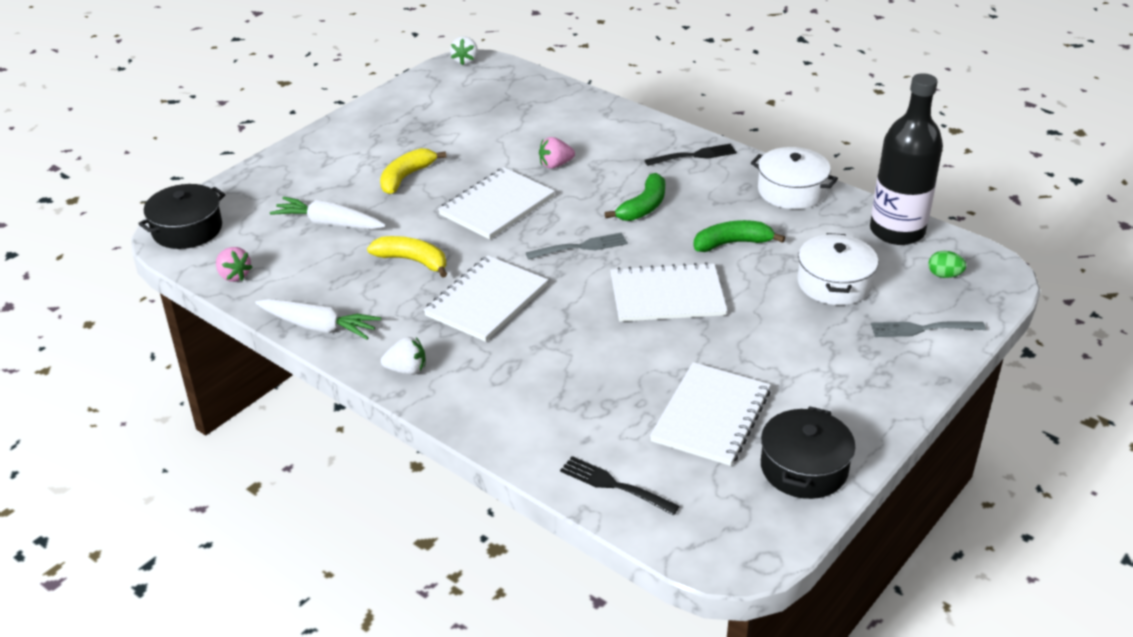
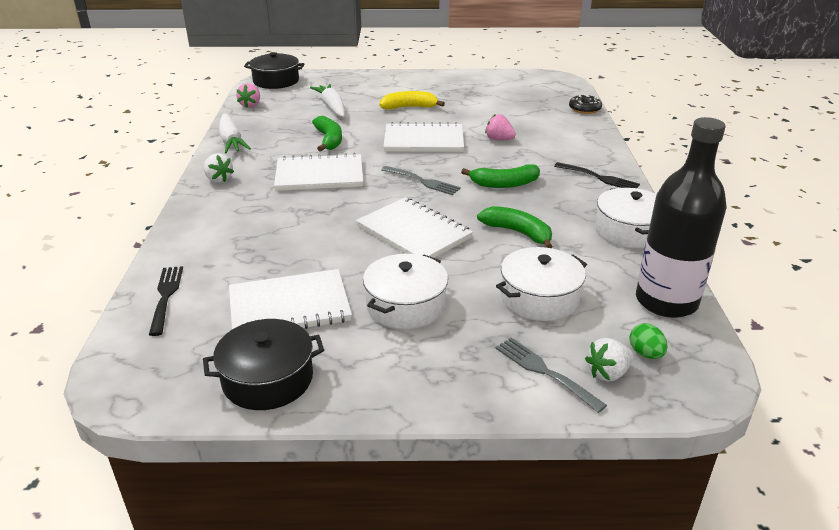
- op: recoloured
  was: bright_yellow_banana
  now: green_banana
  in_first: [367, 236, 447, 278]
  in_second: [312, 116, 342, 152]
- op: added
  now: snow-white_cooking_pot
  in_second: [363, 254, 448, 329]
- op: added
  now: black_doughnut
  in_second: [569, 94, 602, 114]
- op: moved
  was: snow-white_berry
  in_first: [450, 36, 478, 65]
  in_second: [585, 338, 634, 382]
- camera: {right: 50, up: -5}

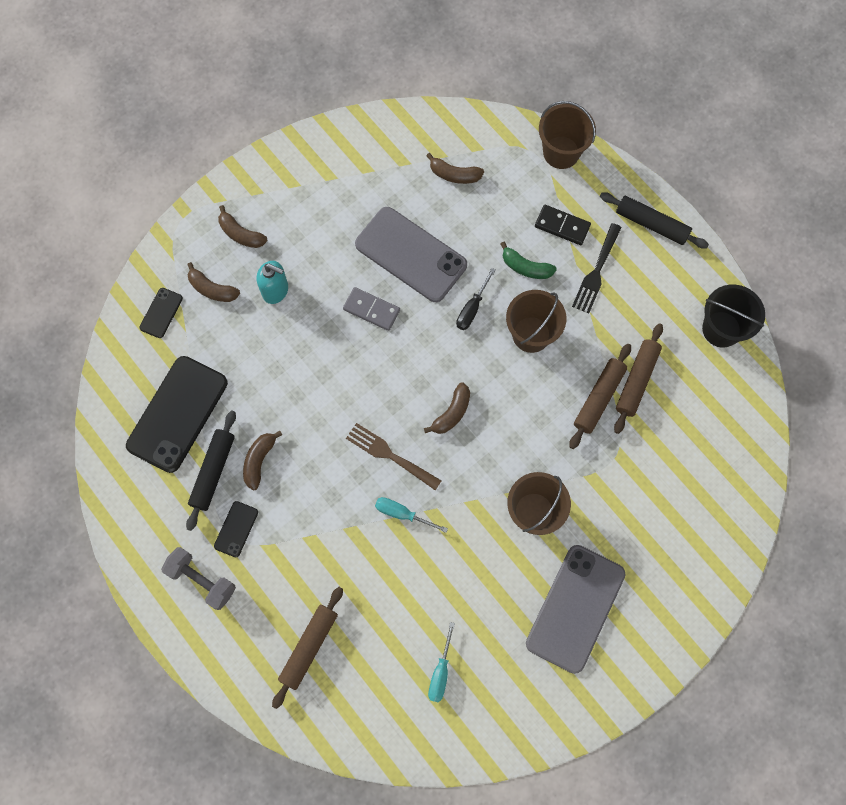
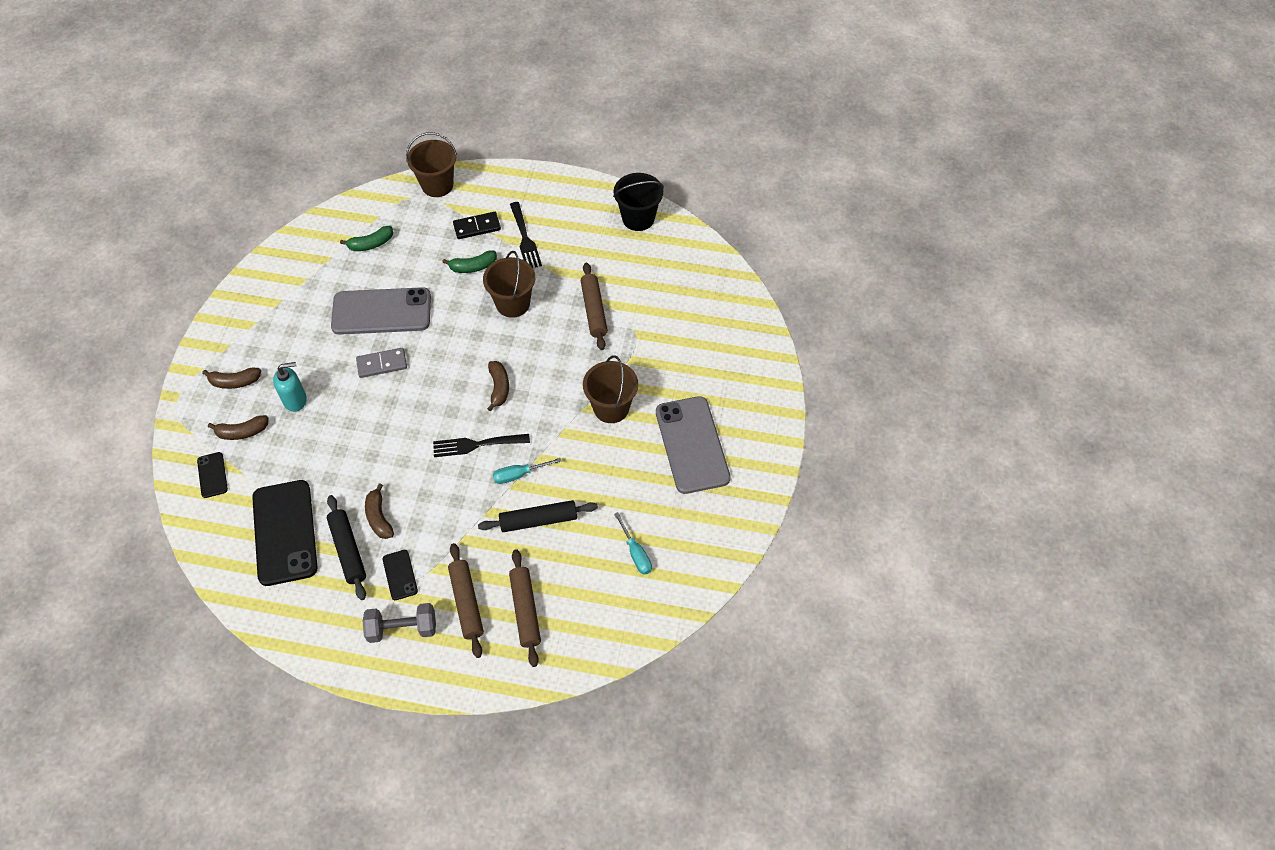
- op: recoloured
  was: russet_banana
  now: green_banana
  in_first: [426, 153, 484, 184]
  in_second: [340, 226, 393, 251]
- op: recoloured
  was: russet_dinner_fork
  now: black_dinner_fork
  in_first: [346, 423, 442, 490]
  in_second: [433, 434, 530, 457]
- op: moved
  was: russet_pastry_roller
  in_first: [614, 323, 663, 434]
  in_second: [448, 543, 484, 658]
- op: moved
  was: black_pastry_roller
  in_first: [600, 192, 709, 249]
  in_second: [478, 500, 598, 532]
- op: removed
  was: black_screwdriver
  in_first: [456, 268, 496, 330]
- camera: {right: -40, up: -15}

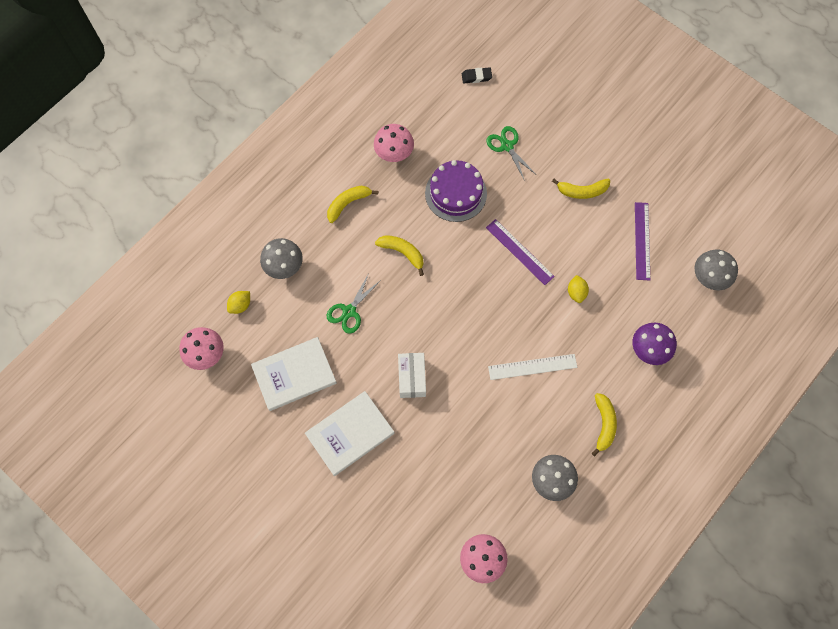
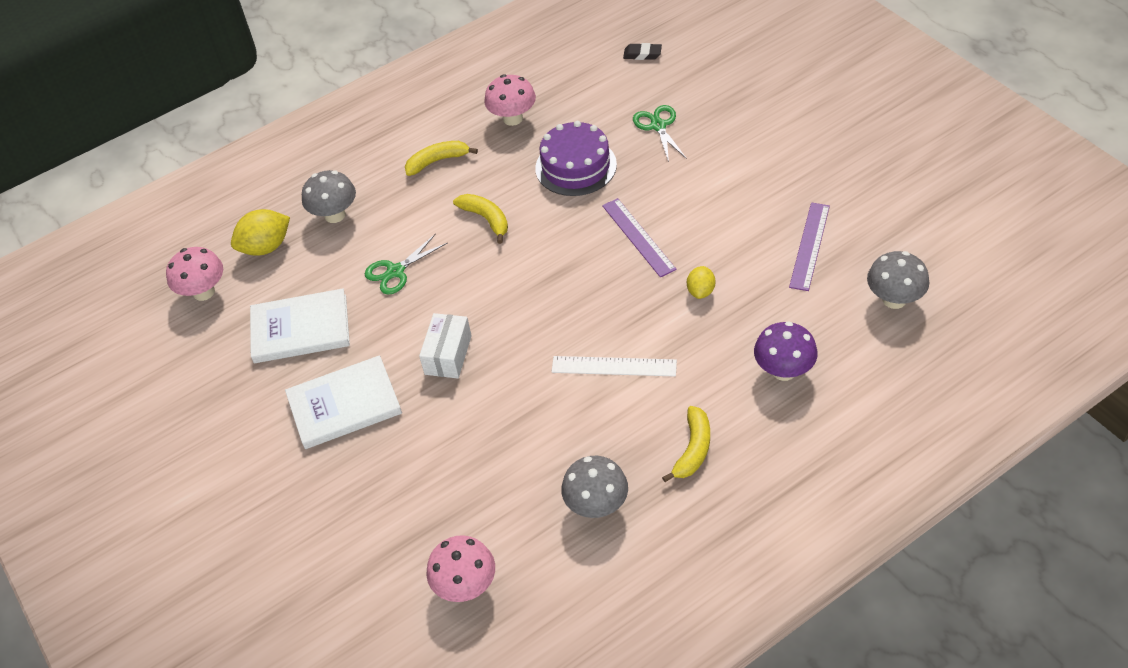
- op: resized
  was: bright_yellow_citrus_fruit
  in_first: [227, 291, 250, 314]
  in_second: [231, 209, 290, 256]
  ratio: 1.66
- op: removed
  was: bright_yellow_banana
  in_first: [552, 179, 610, 199]
- camera: {right: 20, up: -20}

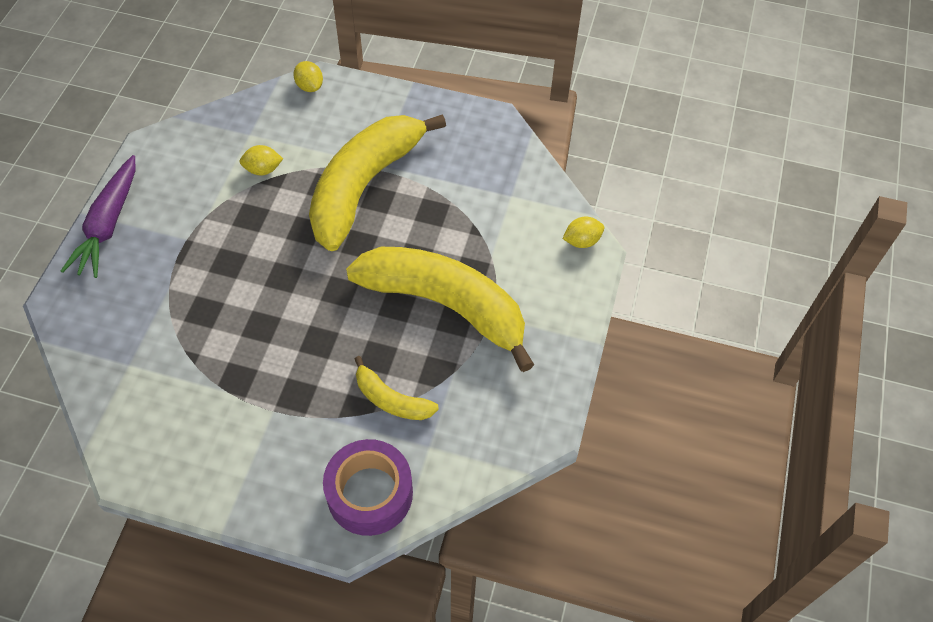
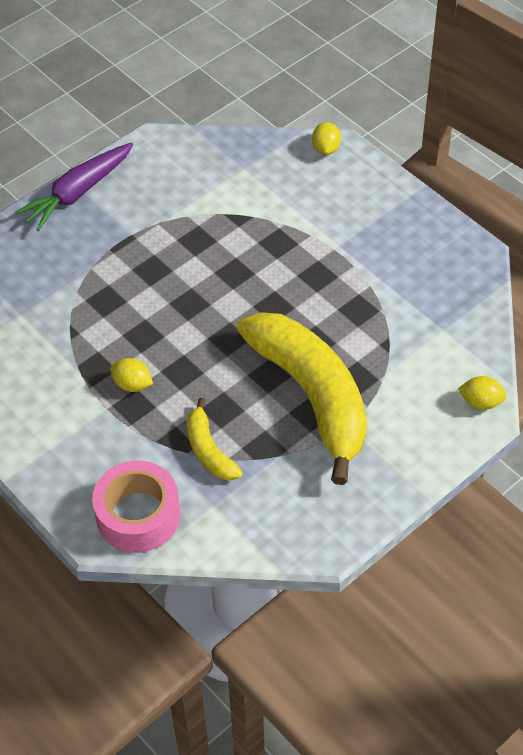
- op: recoloured
  was: royal_purple_tape
  now: rose-pink_tape
  in_first: [323, 439, 413, 536]
  in_second: [92, 461, 180, 553]
- op: moved
  was: bright_yellow_citrus_fruit
  in_first: [239, 145, 283, 175]
  in_second: [110, 358, 153, 392]
- op: removed
  was: bright_yellow_banana
  in_first: [309, 114, 446, 251]
- camera: {right: 35, up: -5}

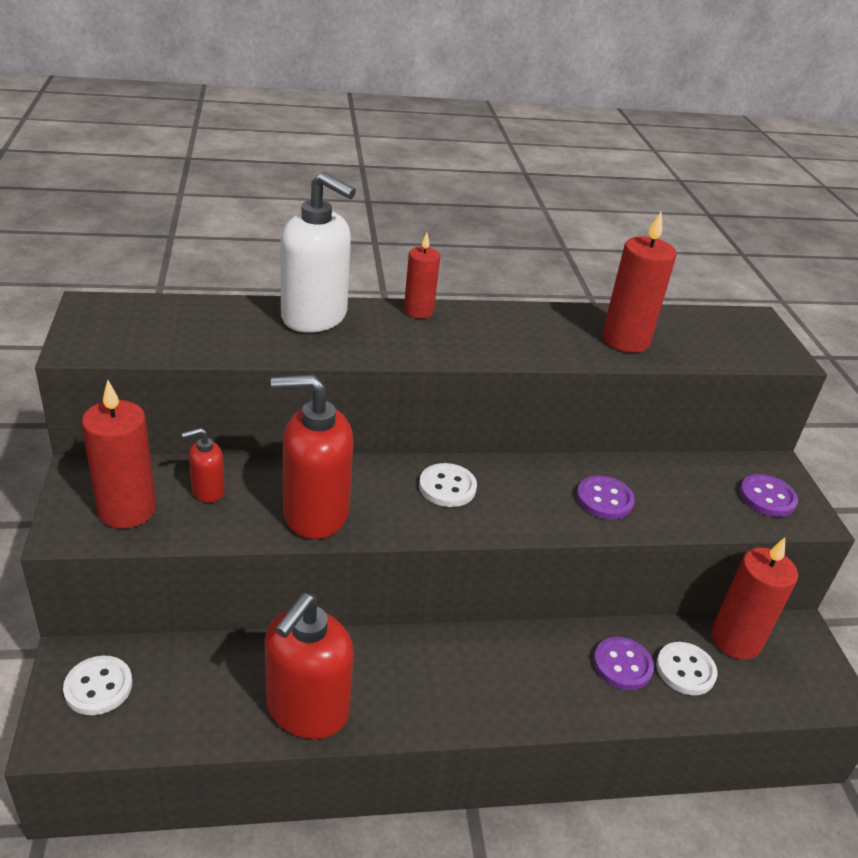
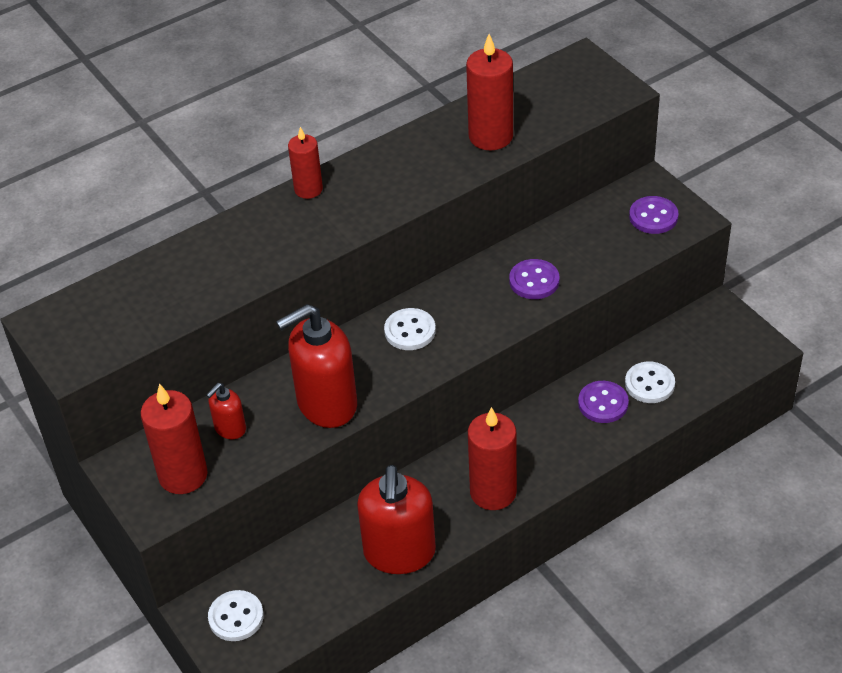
- op: moved
  was: crimson_wax_candle
  in_first: [711, 537, 798, 660]
  in_second: [468, 407, 517, 510]
- op: removed
  was: snow-white_soap_dispenser
  in_first: [281, 172, 356, 333]
- camera: {right: -20, up: 10}

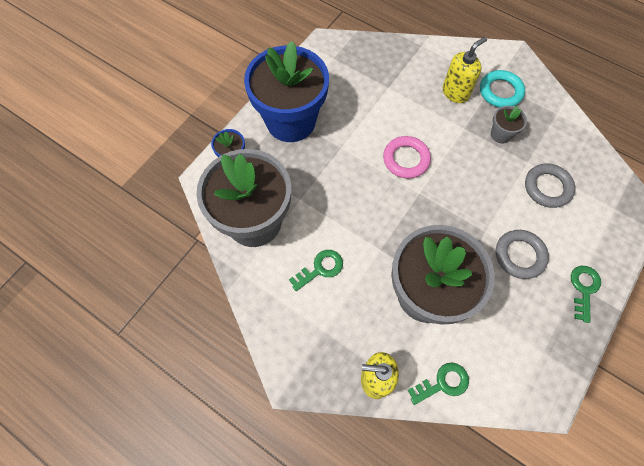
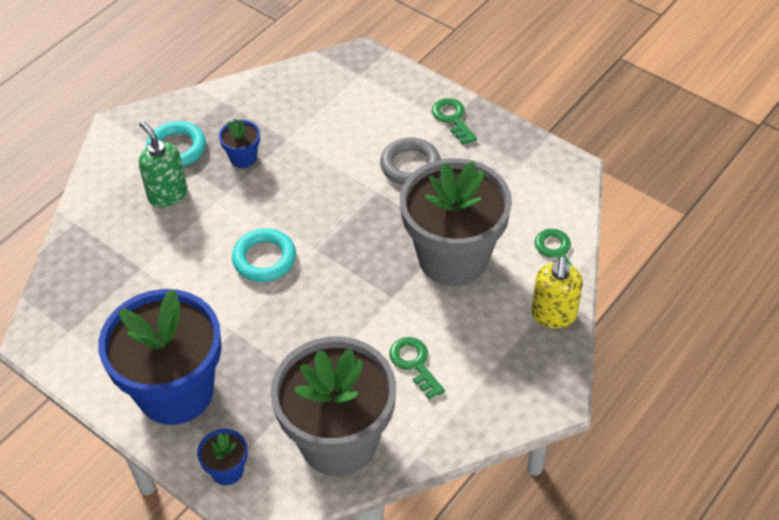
- op: recoloured
  was: bright_yellow_soap_dispenser
  now: green_soap_dispenser
  in_first: [443, 37, 487, 103]
  in_second: [139, 121, 187, 207]
- op: recoloured
  was: grey_plant_pot
  now: cobalt_plant_pot
  in_first: [491, 106, 527, 143]
  in_second: [219, 119, 260, 168]
- op: recoloured
  was: rose-pink_hoop
  now: teal_hoop
  in_first: [383, 136, 431, 179]
  in_second: [232, 228, 296, 282]
- op: turned
  was: green_latchkey
  in_first: [571, 266, 601, 323]
  in_second: [432, 98, 477, 145]
  clockwise: 45
- op: removed
  was: grey_hoop
  in_first: [525, 163, 575, 208]
- camera: {right: -85, up: -15}

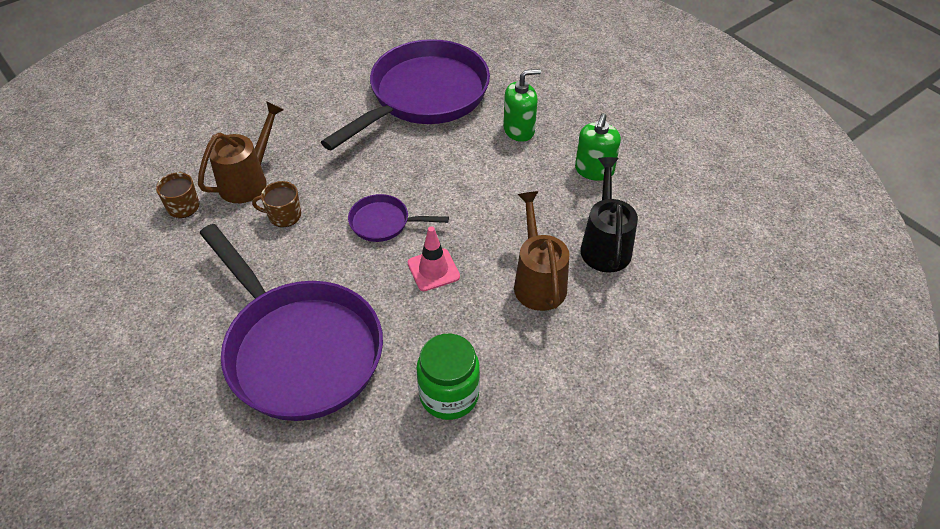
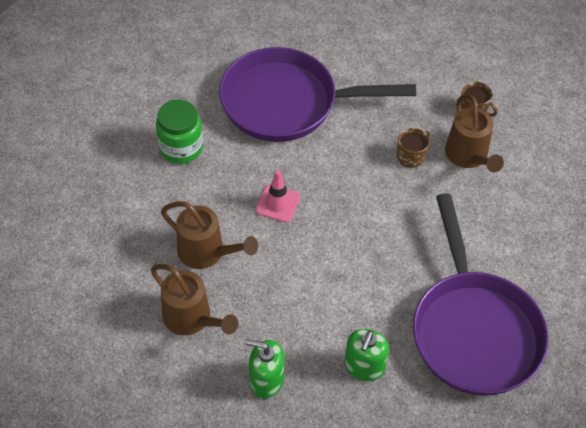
- op: recoloured
  was: black_watering_can
  now: russet_watering_can
  in_first: [580, 157, 638, 273]
  in_second: [151, 264, 239, 335]
- op: turned
  was: green_soap_dispenser
  in_first: [575, 113, 621, 181]
  in_second: [246, 339, 285, 399]
  clockwise: -45
- op: removed
  was: royal_purple_skillet
  in_first: [348, 194, 449, 242]
- camera: {right: 130, up: 5}

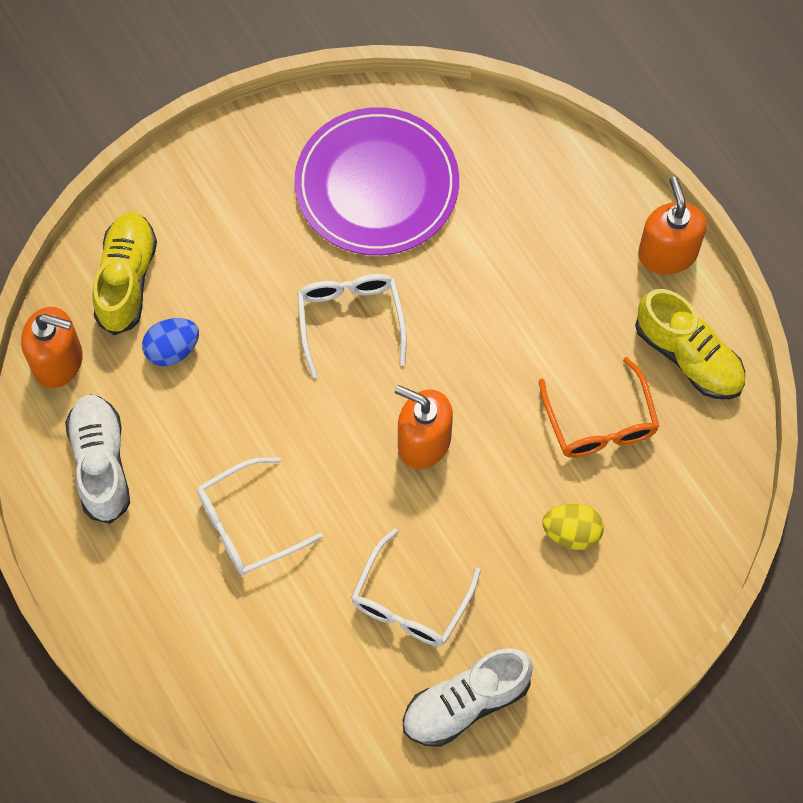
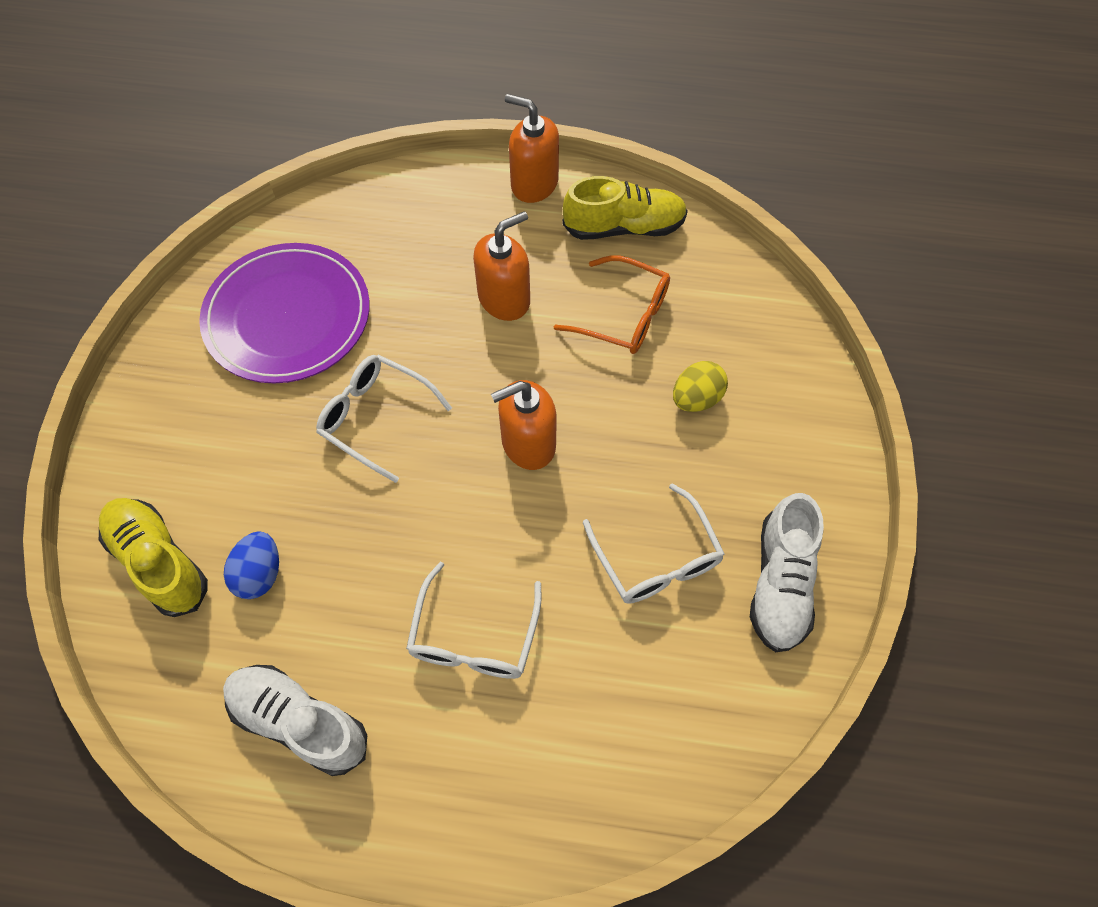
- op: moved
  was: bright_orange_soap_dispenser
  in_first: [21, 307, 83, 388]
  in_second: [473, 211, 530, 321]
- camera: {right: -50, up: -5}

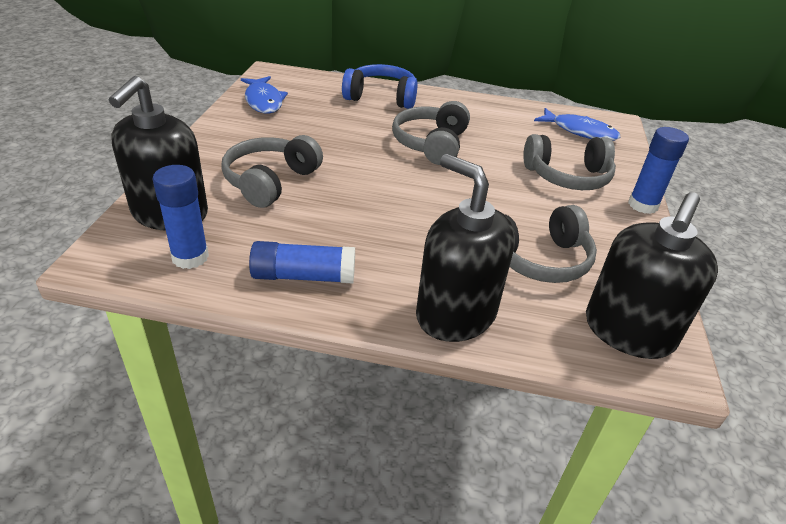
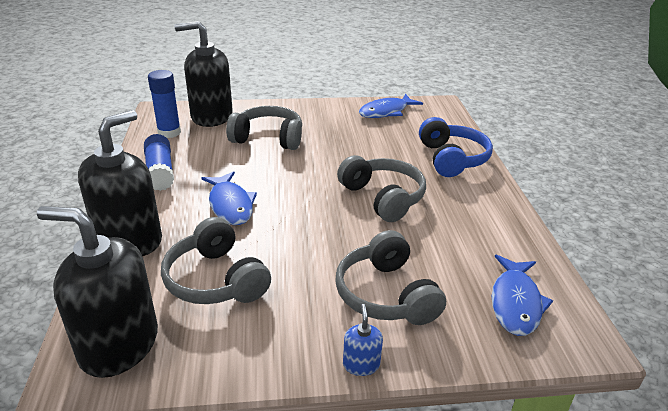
- op: added
  now: cobalt_toy_fish
  in_second: [202, 171, 257, 225]
- op: turned
  was: grey_headset
  in_first: [392, 101, 470, 165]
  in_second: [337, 155, 426, 222]
  clockwise: 60
- op: replaced
  was: cobalt_stick_of_glue
  now: cobalt_soap_dispenser
  in_first: [628, 127, 689, 214]
  in_second: [343, 304, 383, 376]
- camera: {right: 75, up: -5}

